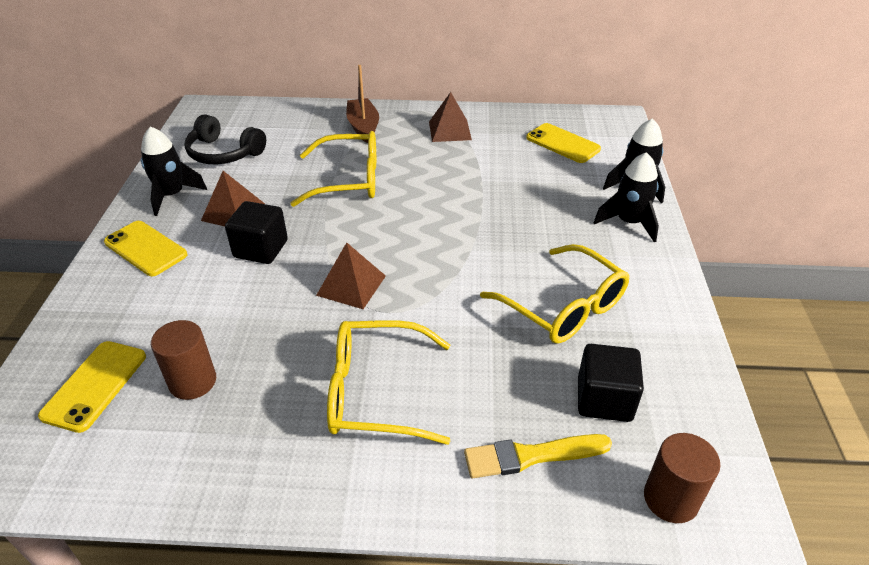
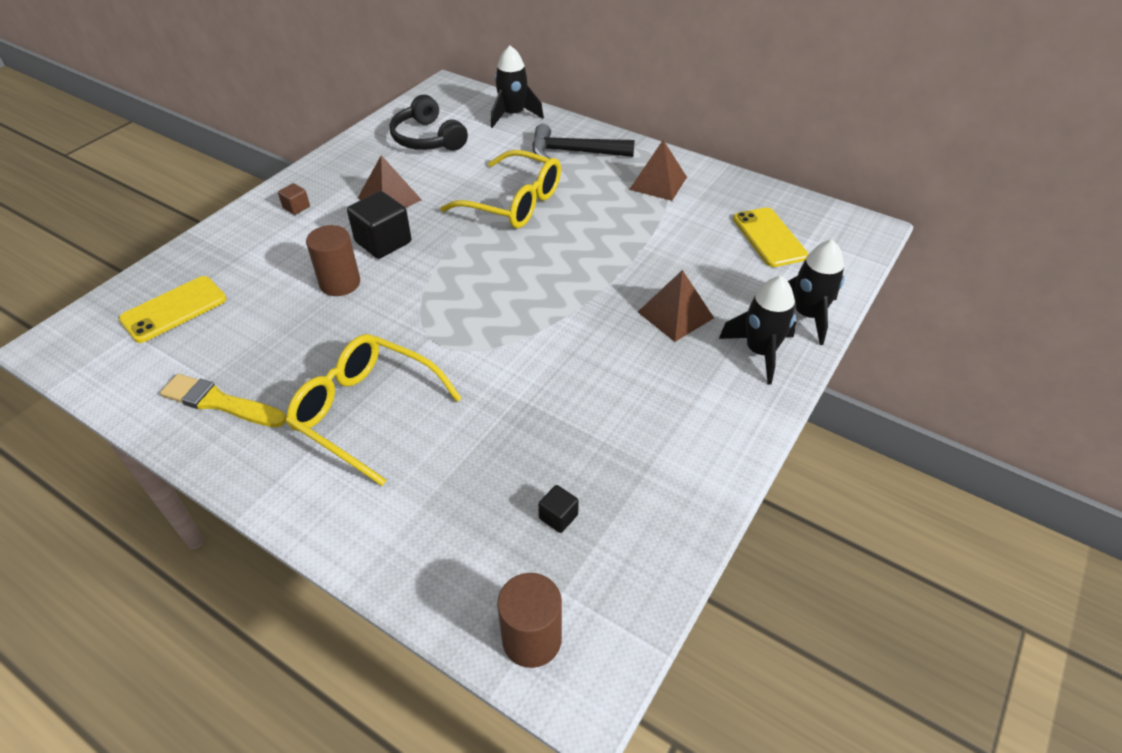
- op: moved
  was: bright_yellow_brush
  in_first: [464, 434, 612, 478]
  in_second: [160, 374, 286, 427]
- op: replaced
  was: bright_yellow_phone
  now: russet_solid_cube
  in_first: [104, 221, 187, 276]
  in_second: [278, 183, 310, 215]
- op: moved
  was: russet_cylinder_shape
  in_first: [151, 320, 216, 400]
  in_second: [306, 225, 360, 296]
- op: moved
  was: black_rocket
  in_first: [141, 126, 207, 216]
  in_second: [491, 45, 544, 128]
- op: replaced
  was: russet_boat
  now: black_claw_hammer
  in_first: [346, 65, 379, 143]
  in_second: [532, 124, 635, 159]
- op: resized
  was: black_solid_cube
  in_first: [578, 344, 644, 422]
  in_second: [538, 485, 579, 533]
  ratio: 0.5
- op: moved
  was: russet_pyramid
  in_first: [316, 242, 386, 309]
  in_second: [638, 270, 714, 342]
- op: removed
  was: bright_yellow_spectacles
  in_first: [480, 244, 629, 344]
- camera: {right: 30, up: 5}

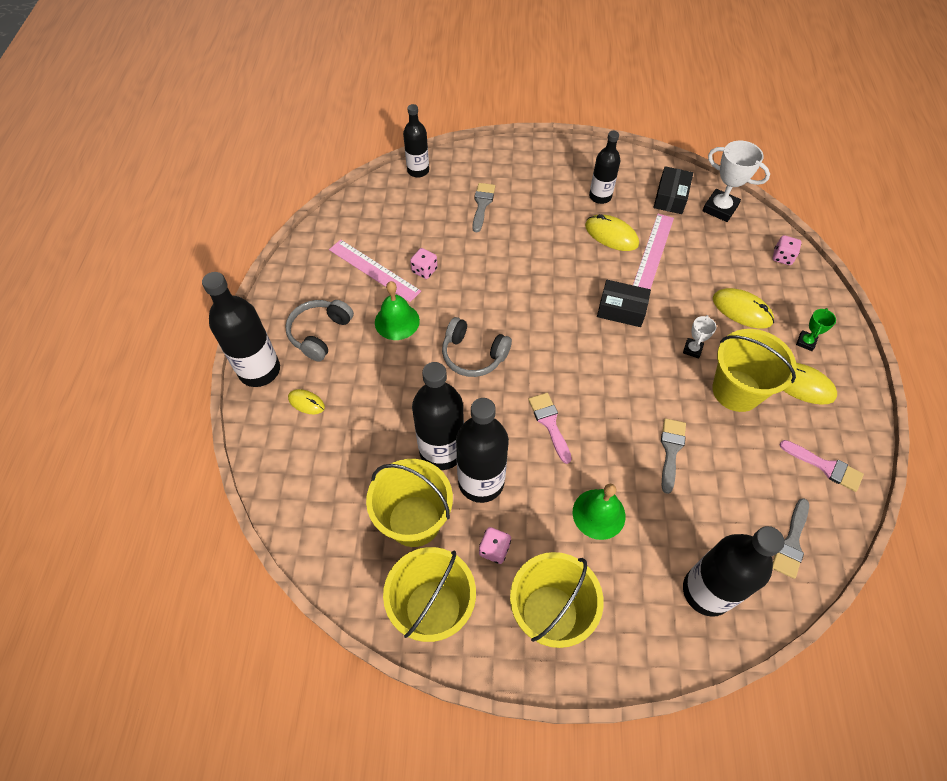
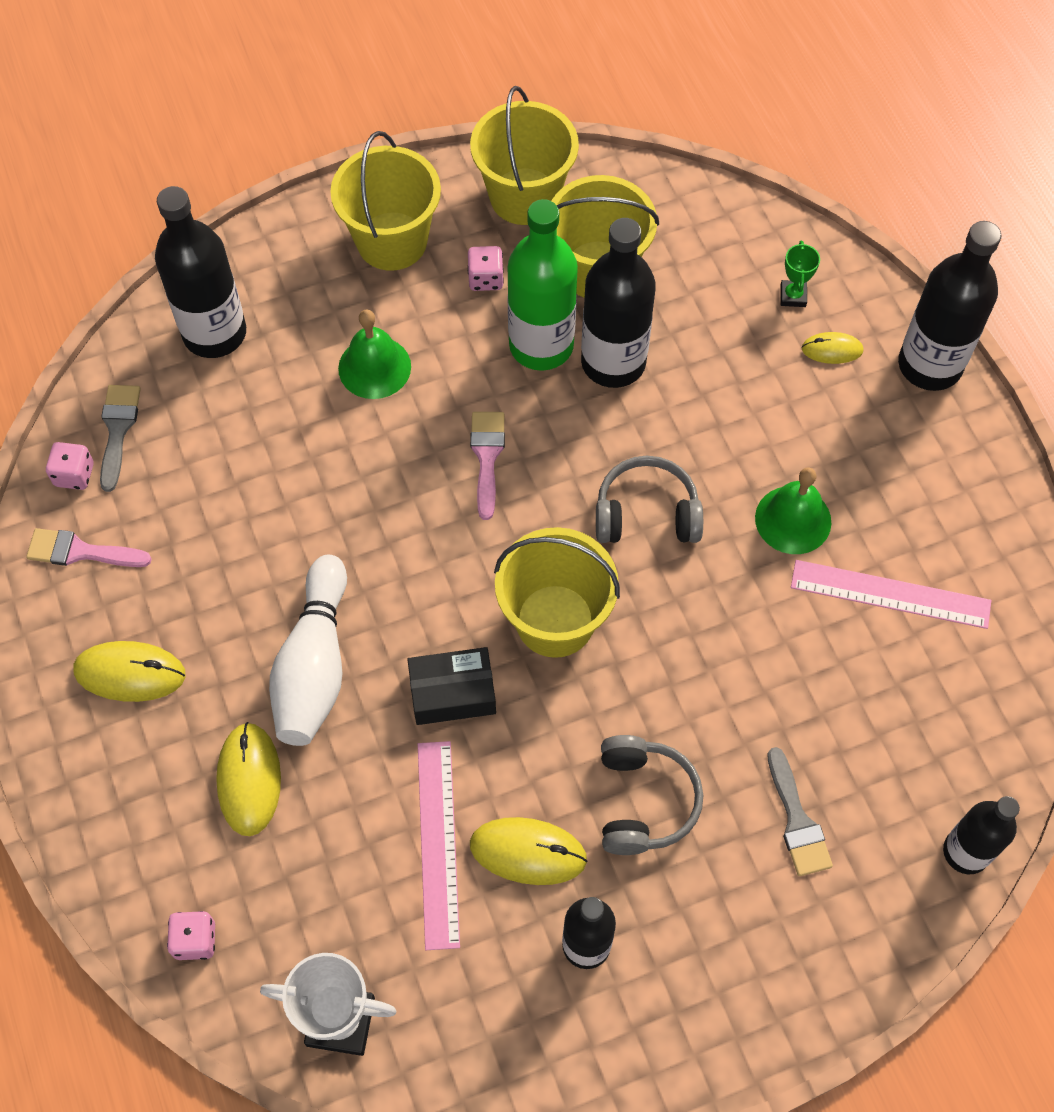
- op: moved
  was: rose-pink_game_die
  in_first: [410, 248, 438, 279]
  in_second: [46, 442, 94, 490]
- op: turned
  was: bright_yellow_computer_mouse
  in_first: [713, 288, 774, 328]
  in_second: [216, 722, 281, 836]
  clockwise: 75
- op: replaced
  was: snow-white_prize_cup
  now: snow-white_tenpin
  in_first: [683, 315, 716, 358]
  in_second: [269, 555, 347, 746]
- op: turned
  was: rose-pink_brush
  in_first: [528, 393, 572, 464]
  in_second: [470, 412, 505, 520]
  clockwise: -135
- op: moved
  was: bright_yellow_sand_bucket
  in_first: [712, 329, 797, 412]
  in_second: [494, 527, 620, 658]
- op: recoloured
  was: black_flask
  now: green_flask
  in_first: [456, 398, 509, 503]
  in_second: [508, 199, 578, 371]
- op: moved
  was: grey_headset
  in_first: [285, 300, 354, 362]
  in_second: [601, 735, 703, 855]
- op: moved
  was: green_prize_cup
  in_first: [796, 308, 836, 351]
  in_second: [780, 241, 820, 307]
- op: removed
  was: black_box
  in_first: [653, 166, 693, 214]
- op: removed
  was: grey_brush
  in_first: [661, 418, 686, 494]
- camera: {right: 155, up: 5}

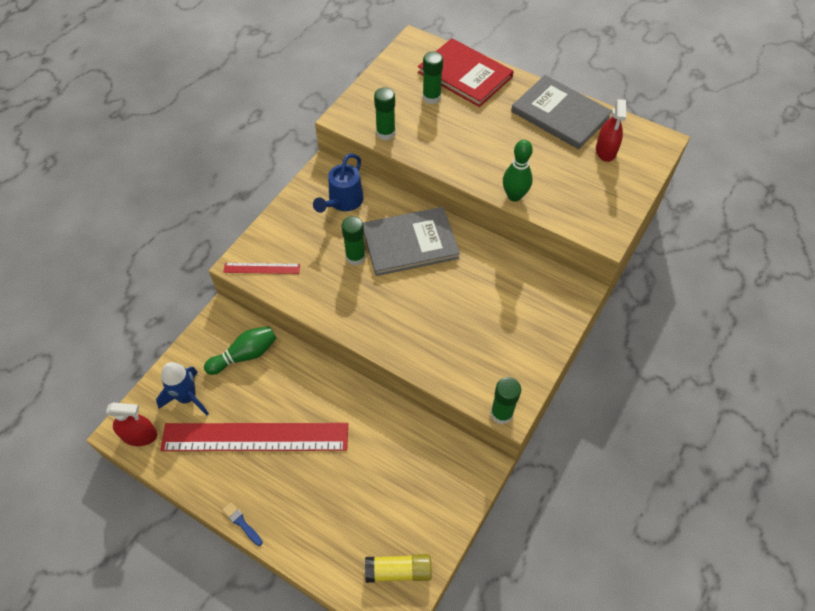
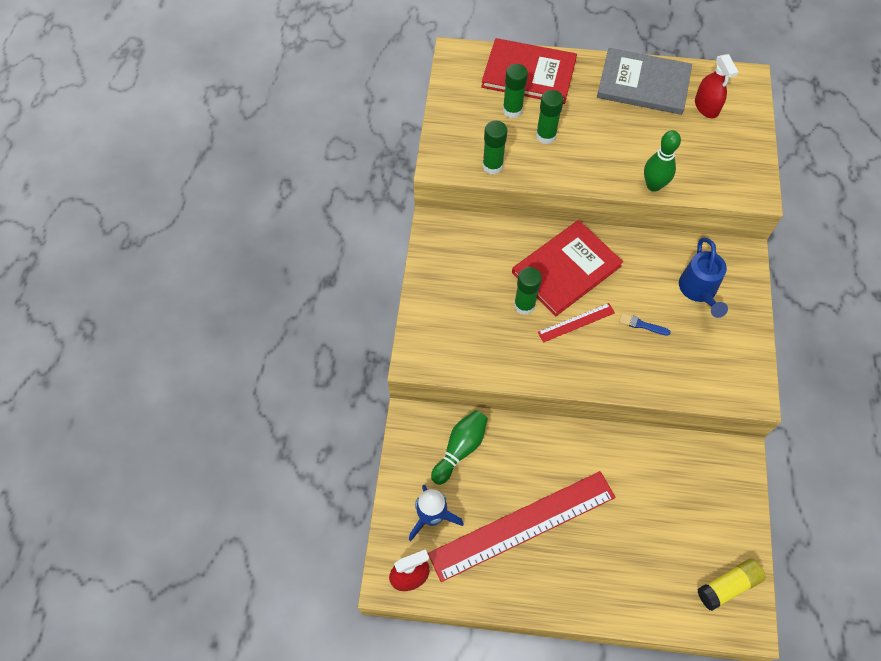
- op: recoloured
  was: grey_hardback
  now: crimson_hardback
  in_first: [363, 207, 460, 276]
  in_second: [512, 220, 623, 317]
- op: moved
  was: green_stick_of_glue
  in_first: [490, 377, 521, 424]
  in_second: [536, 90, 564, 144]
- op: moved
  was: crimson_straightedge
  in_first: [223, 263, 300, 274]
  in_second: [538, 303, 615, 343]
- op: moved
  was: cobalt_brush
  in_first: [222, 502, 263, 546]
  in_second: [619, 313, 671, 336]
- op: moved
  was: cobalt_watering_can
  in_first: [313, 153, 364, 213]
  in_second: [679, 238, 728, 318]
- camera: {right: -25, up: 5}

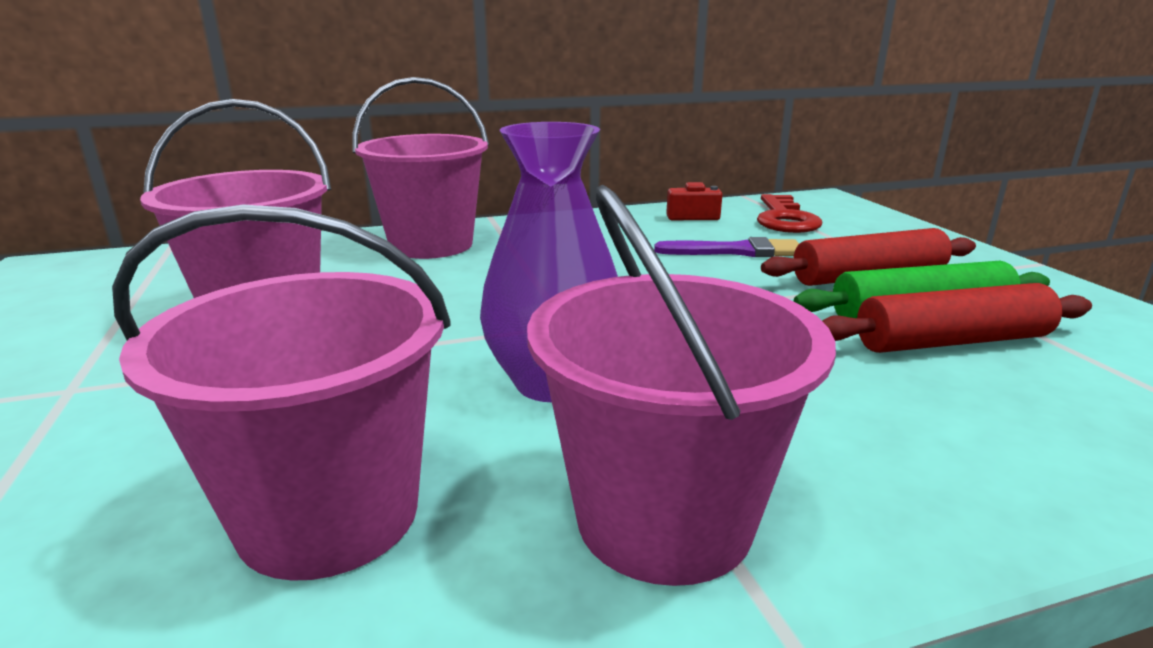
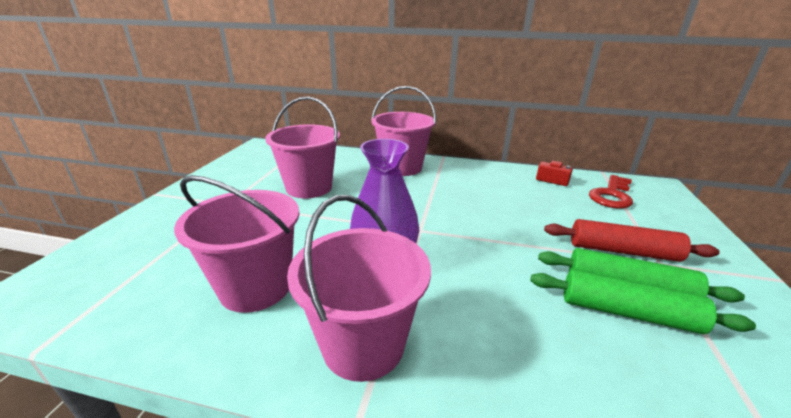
- op: recoloured
  was: crimson_pastry_roller
  now: green_pastry_roller
  in_first: [822, 283, 1092, 353]
  in_second: [530, 270, 756, 334]
- op: removed
  was: royal_purple_brush
  in_first: [654, 237, 799, 257]
- camera: {right: 30, up: 5}

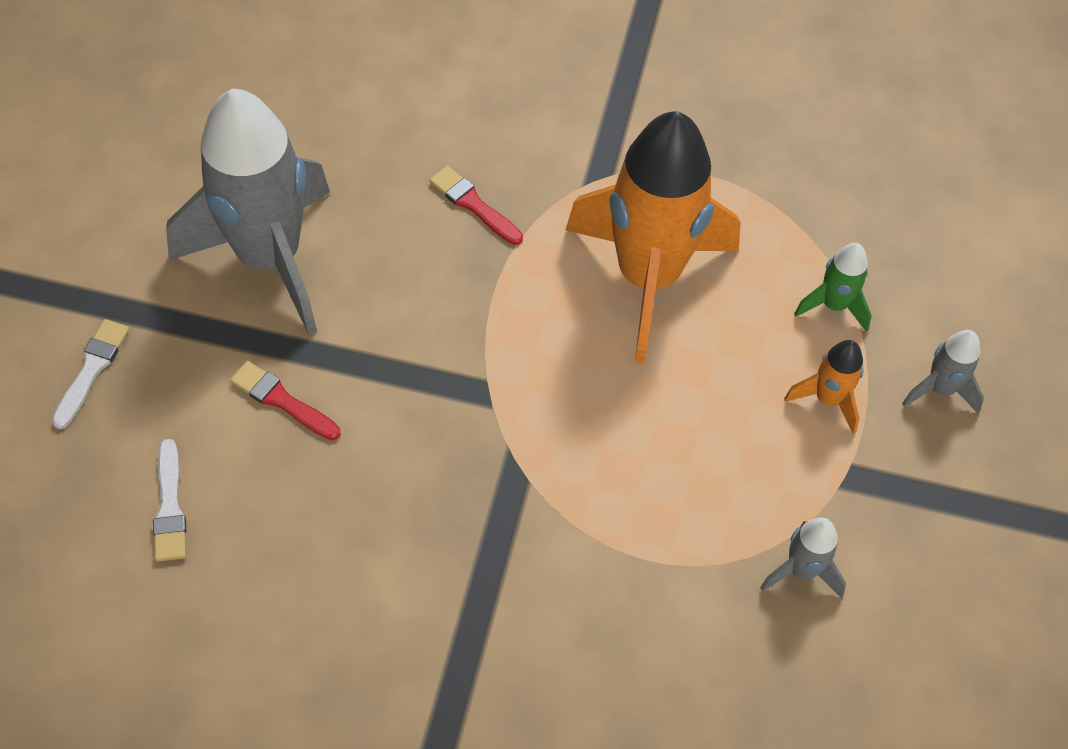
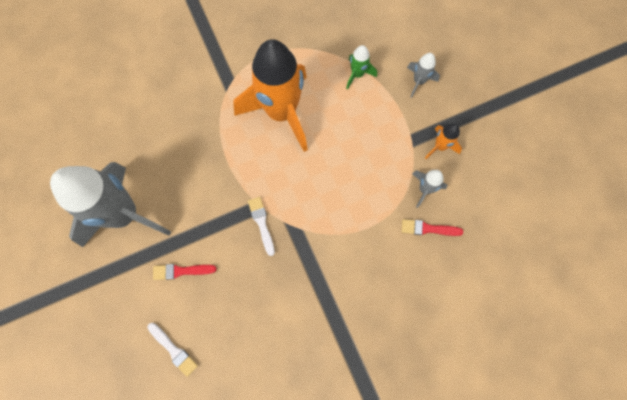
- op: moved
  was: snow-white_brush
  in_first: [52, 319, 129, 429]
  in_second: [248, 197, 275, 256]
- op: moved
  was: crimson_brush
  in_first: [429, 166, 523, 245]
  in_second: [401, 219, 463, 236]
- op: moved
  was: bright_orange_rocket
  in_first: [784, 340, 864, 434]
  in_second: [425, 123, 462, 159]
- camera: {right: -35, up: 15}

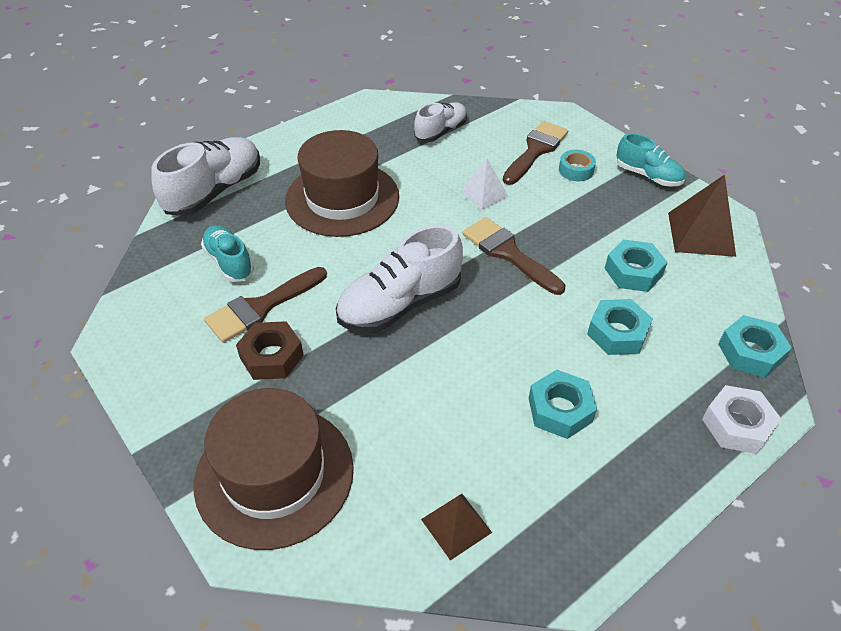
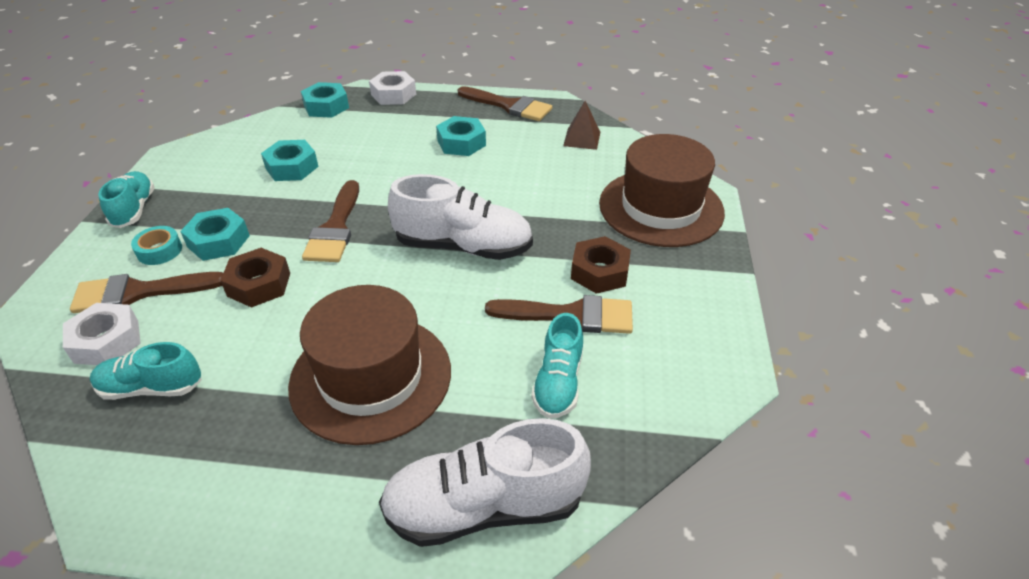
- op: added
  now: snow-white_nut
  in_second: [63, 303, 141, 365]
- op: recoloured
  was: snow-white_shoe
  now: teal_shoe
  in_first: [414, 102, 467, 142]
  in_second: [90, 342, 202, 400]
- op: moved
  was: teal_nut
  in_first: [587, 299, 653, 355]
  in_second: [180, 208, 250, 261]
- op: replaced
  was: snow-white_pyramid
  now: russet_nut
  in_first: [460, 159, 509, 210]
  in_second: [220, 248, 290, 308]
- op: added
  now: russet_brush
  in_second: [458, 86, 552, 121]
- op: removed
  was: russet_pyramid
  in_first: [668, 174, 736, 257]
- camera: {right: -135, up: -5}

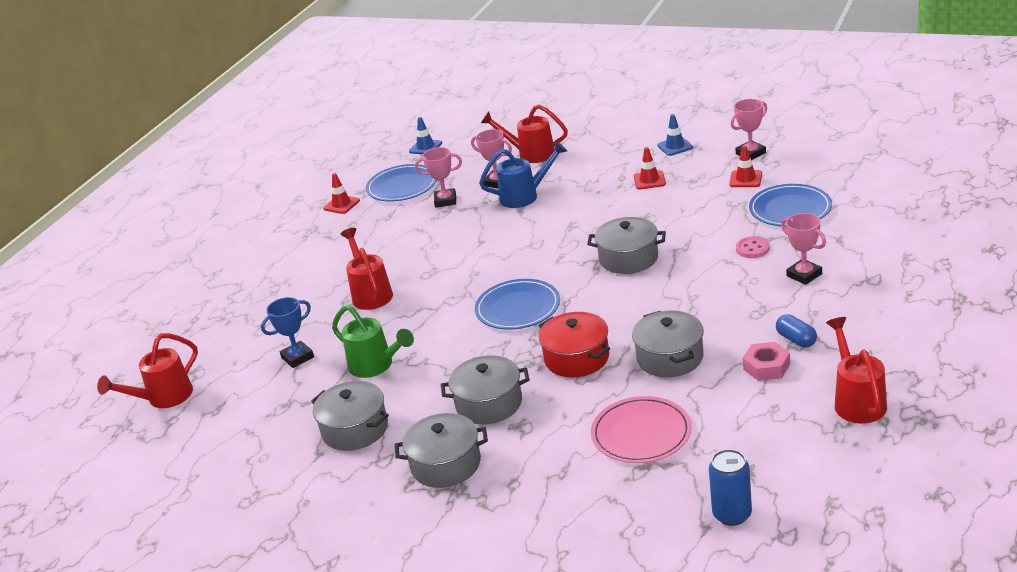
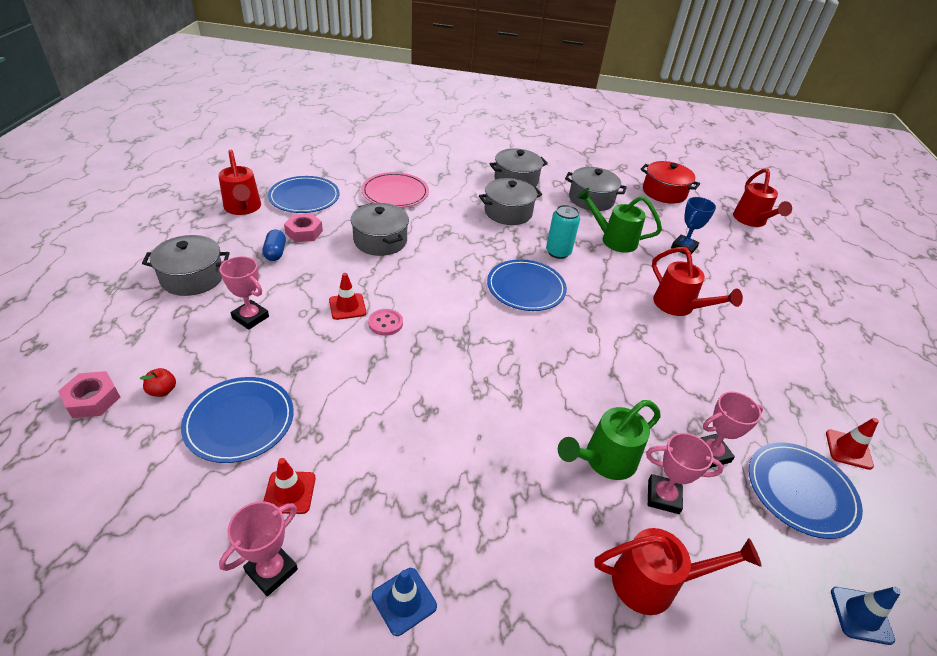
- op: added
  now: rose-pink_nut
  in_second: [58, 371, 120, 418]
- op: added
  now: crimson_apple_fruit
  in_second: [140, 368, 176, 397]
- op: moved
  was: grey_cooking_pot
  in_first: [587, 217, 666, 274]
  in_second: [142, 235, 230, 296]
- op: turned
  was: cobalt_capsule
  in_first: [776, 314, 817, 347]
  in_second: [263, 229, 286, 261]
  clockwise: 45
- op: added
  now: cobalt_dinner_plate
  in_second: [268, 176, 340, 213]
- op: moved
  was: crimson_traffic_cone
  in_first: [634, 147, 666, 190]
  in_second: [329, 273, 366, 320]
- op: moved
  was: rose-pink_shirt_button
  in_first: [736, 236, 770, 258]
  in_second: [368, 309, 403, 336]
- op: added
  now: teal_tin
  in_second: [546, 205, 580, 259]
- op: recoloured
  was: cobalt_watering_can
  now: green_watering_can
  in_first: [479, 141, 567, 208]
  in_second: [558, 400, 661, 480]
- op: moved
  was: crimson_cooking_pot
  in_first: [539, 312, 610, 377]
  in_second: [641, 161, 700, 204]
- op: turned
  was: crimson_watering_can
  in_first: [97, 333, 198, 408]
  in_second: [733, 168, 792, 227]
  clockwise: 150
- op: removed
  was: cobalt_tin
  in_first: [709, 449, 752, 526]
- camera: {right: 155, up: 10}

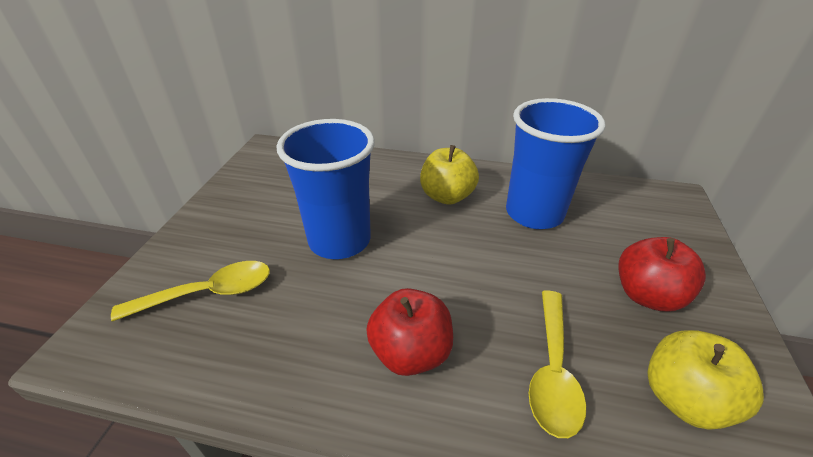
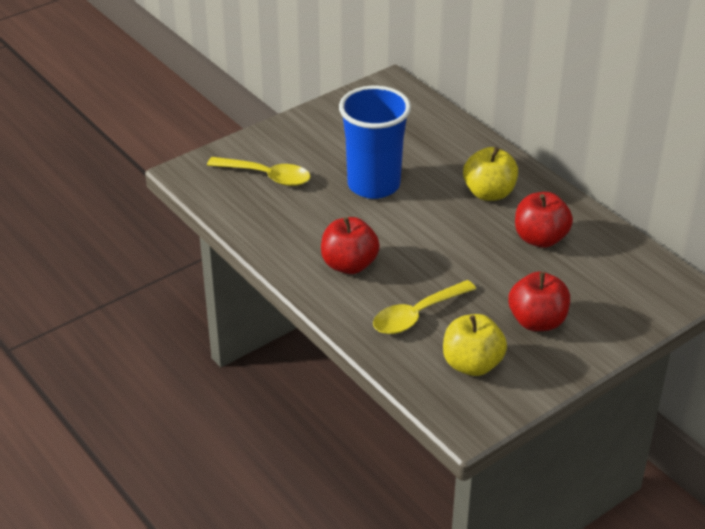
- op: replaced
  was: cobalt_beaker
  now: crimson_apple_fruit
  in_first: [506, 98, 606, 229]
  in_second: [515, 192, 573, 248]
- camera: {right: 40, up: 0}

